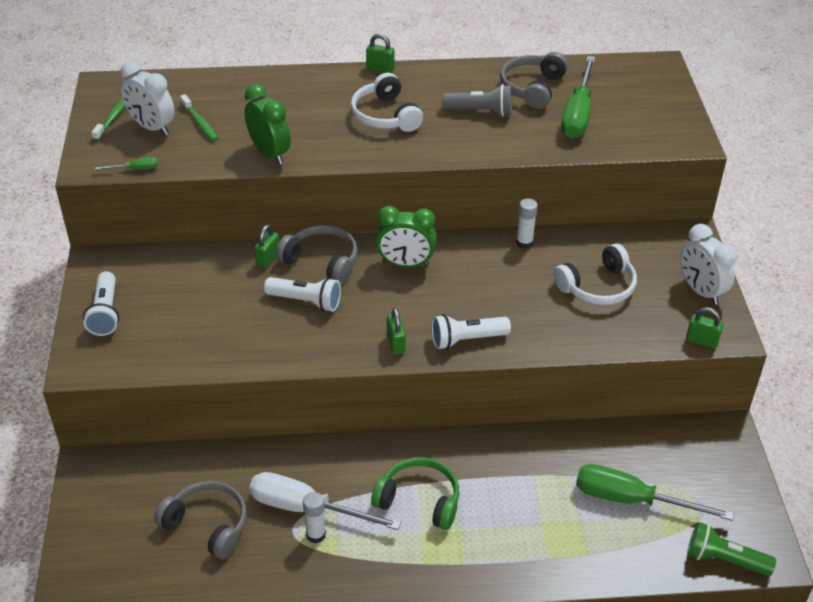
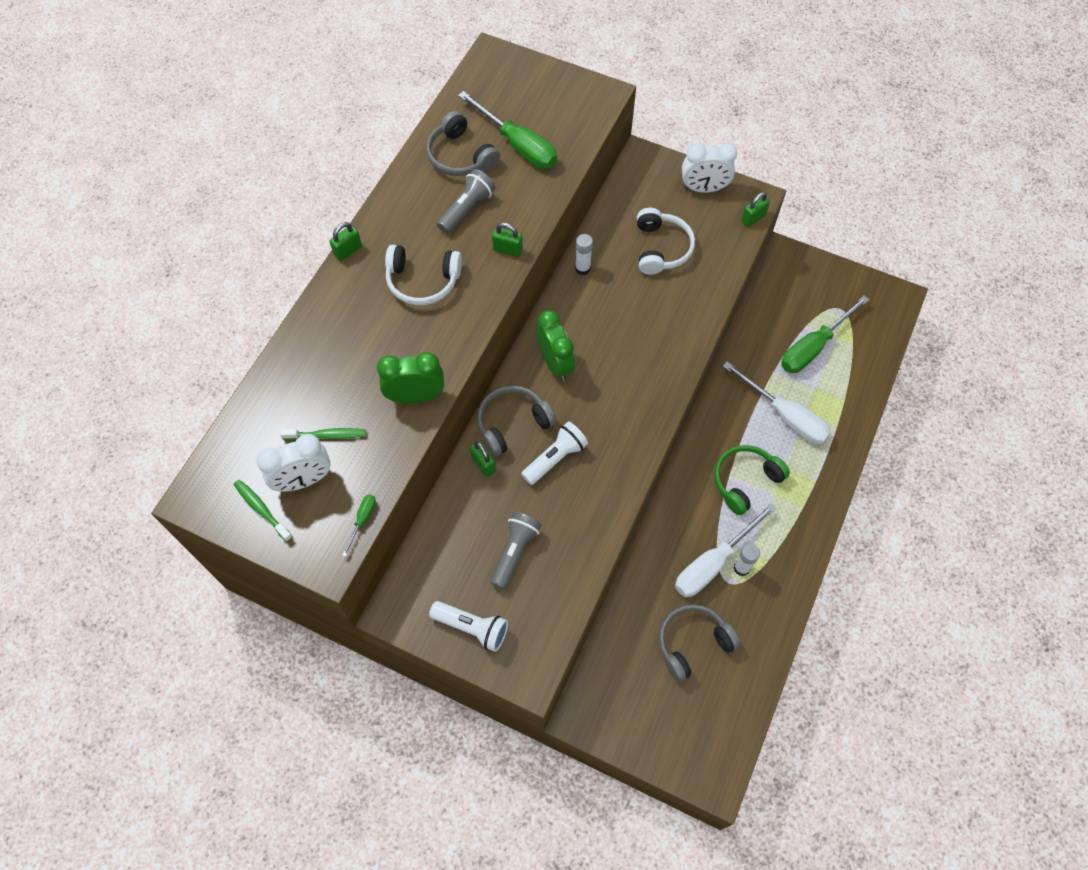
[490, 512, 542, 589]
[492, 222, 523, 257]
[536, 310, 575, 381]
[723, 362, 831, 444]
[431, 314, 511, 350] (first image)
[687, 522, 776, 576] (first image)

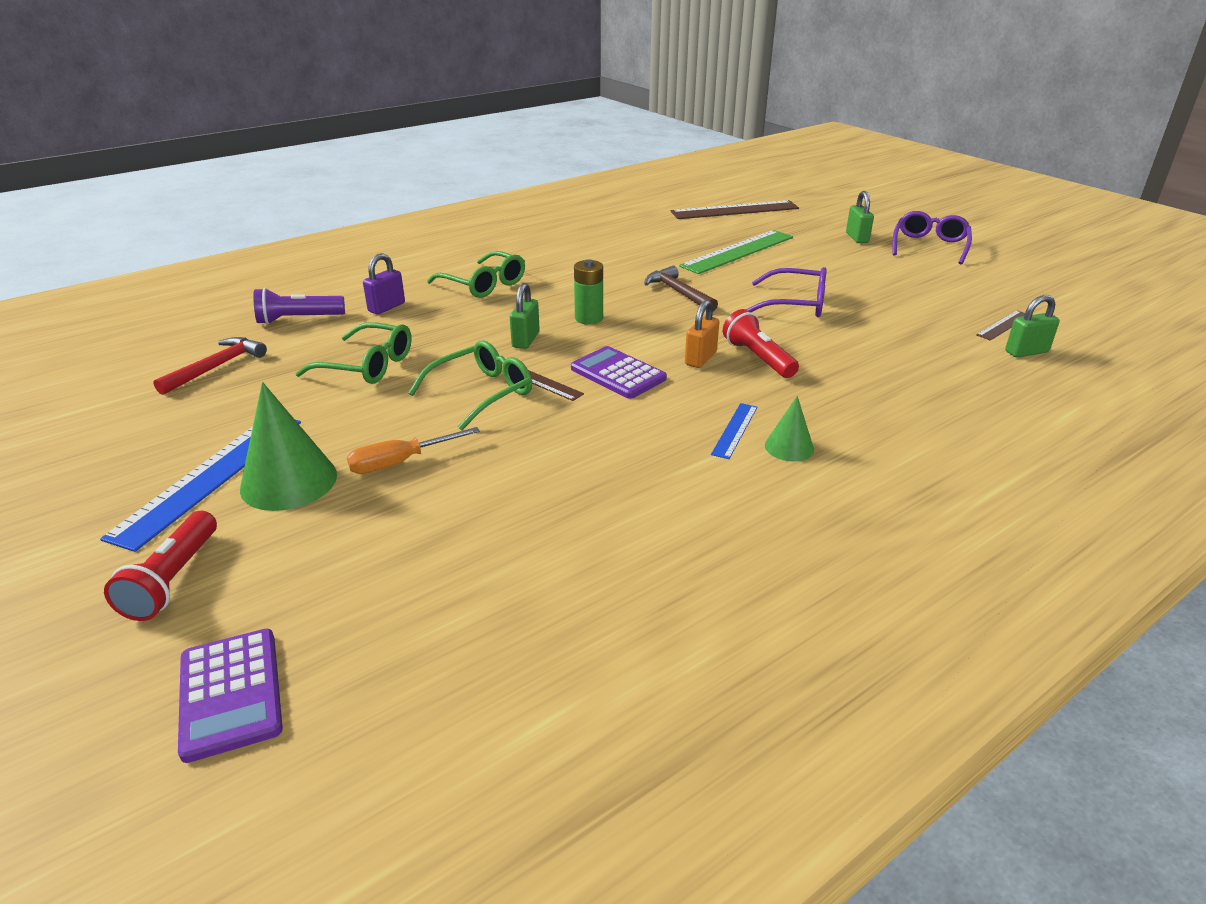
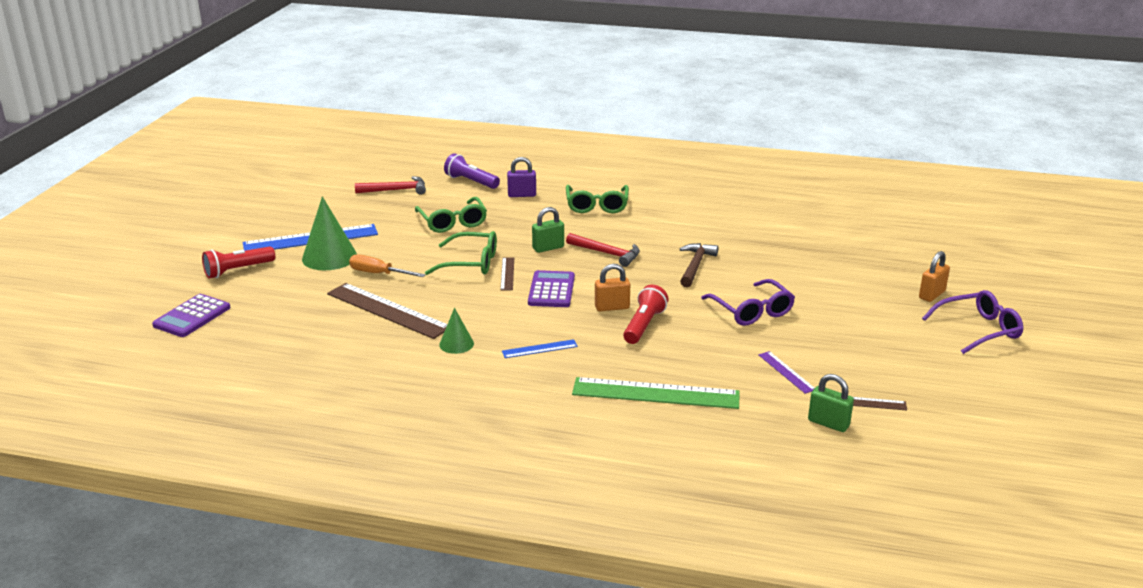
[327, 283, 447, 339]
[439, 308, 474, 354]
[566, 233, 640, 267]
[572, 377, 740, 409]
[758, 351, 815, 394]
[919, 251, 950, 302]

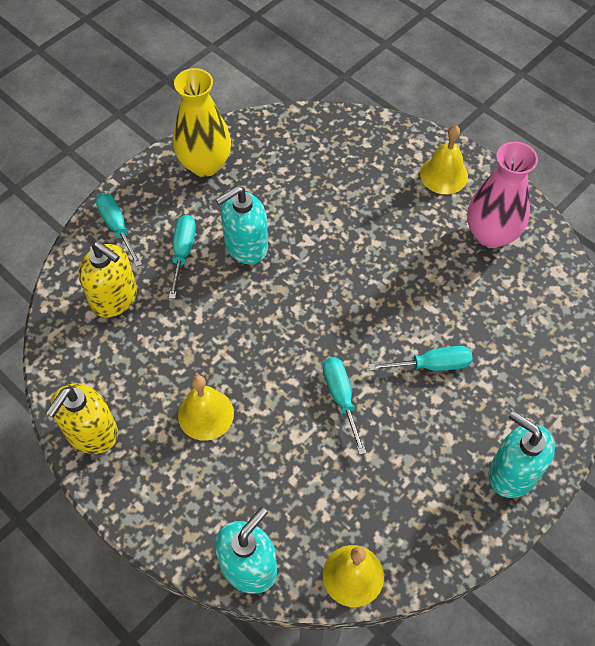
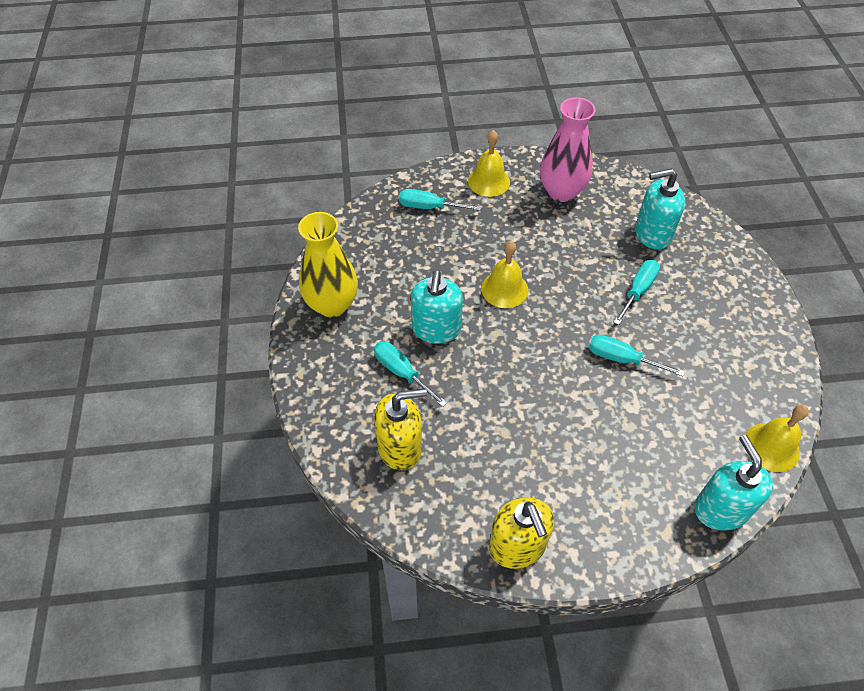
[399, 189, 481, 211]
[481, 241, 528, 308]
[635, 168, 685, 250]

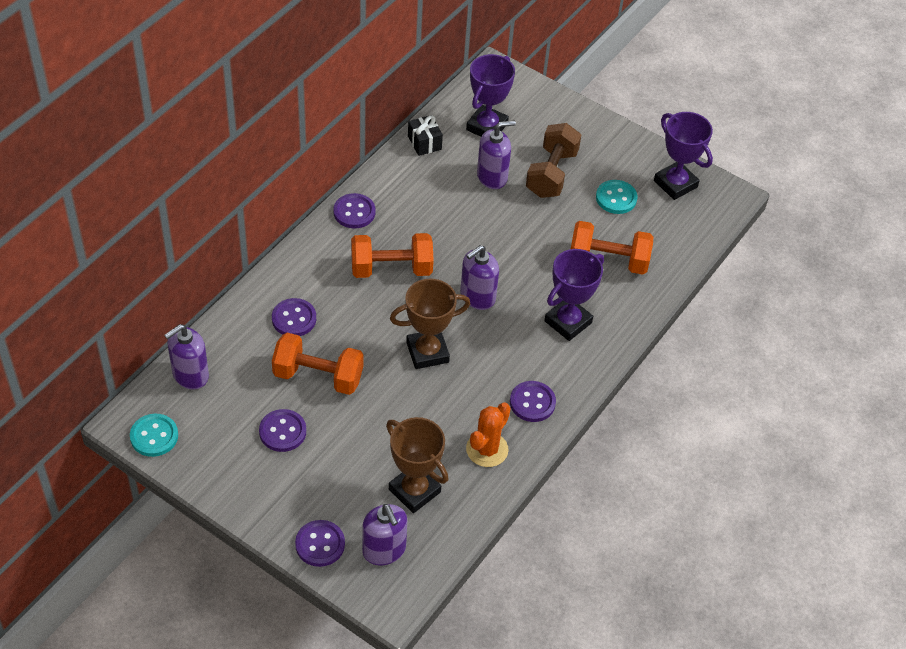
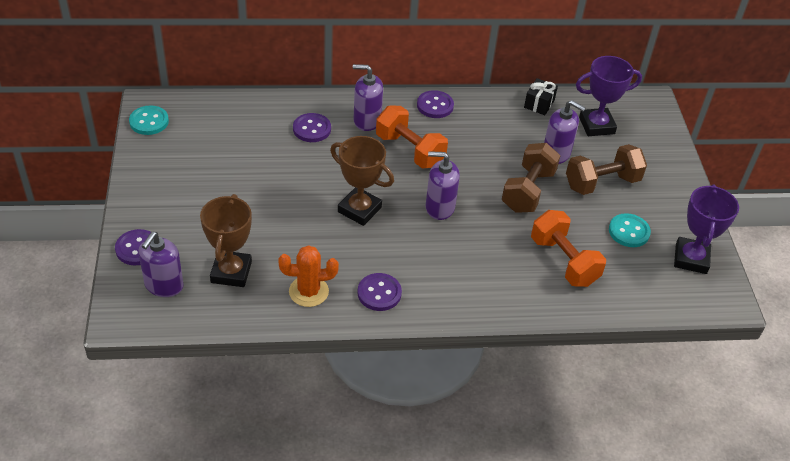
[353, 64, 383, 131]
[502, 143, 560, 213]
[259, 409, 306, 452] (first image)
[272, 333, 364, 395] (first image)
[544, 249, 604, 341] (first image)

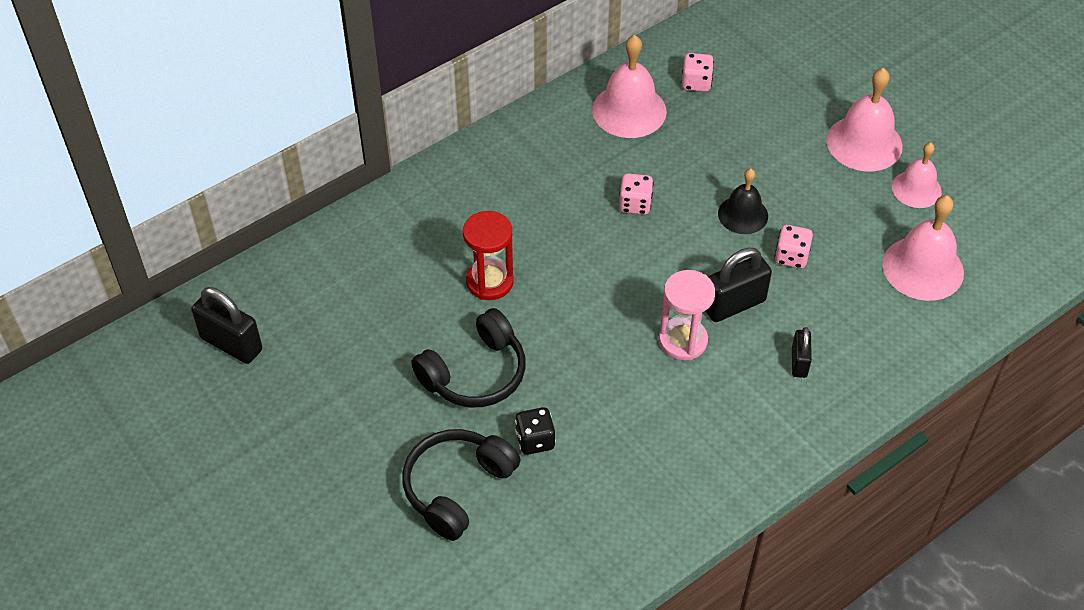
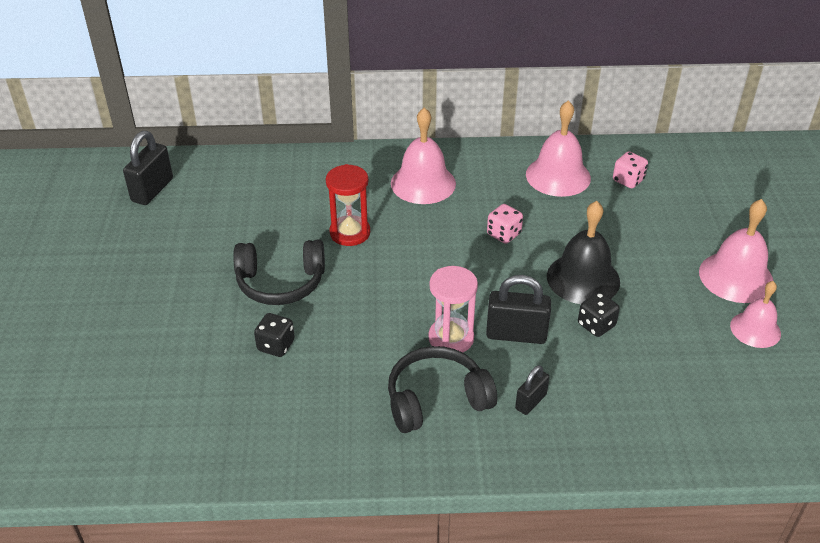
[123, 131, 173, 205]
[388, 346, 497, 433]
[391, 107, 456, 204]
[547, 201, 620, 304]
[578, 292, 620, 337]

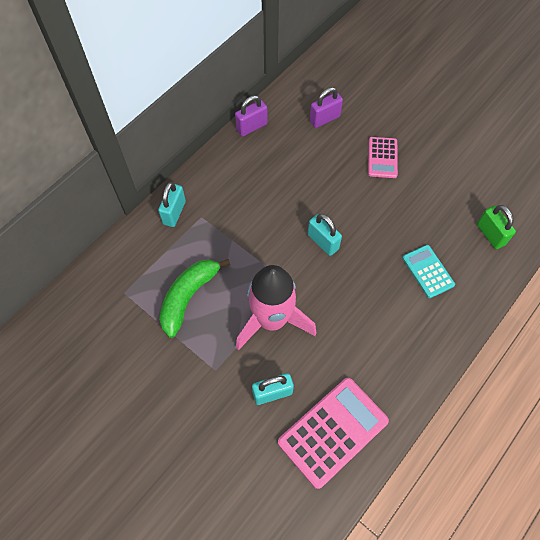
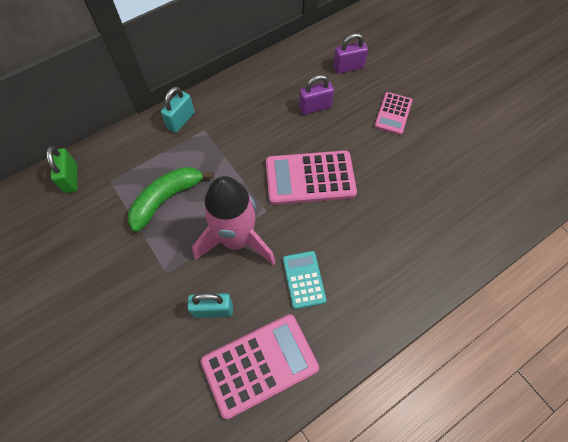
[46, 146, 77, 193]
[266, 150, 357, 205]
[283, 251, 327, 309]
[299, 75, 334, 115]

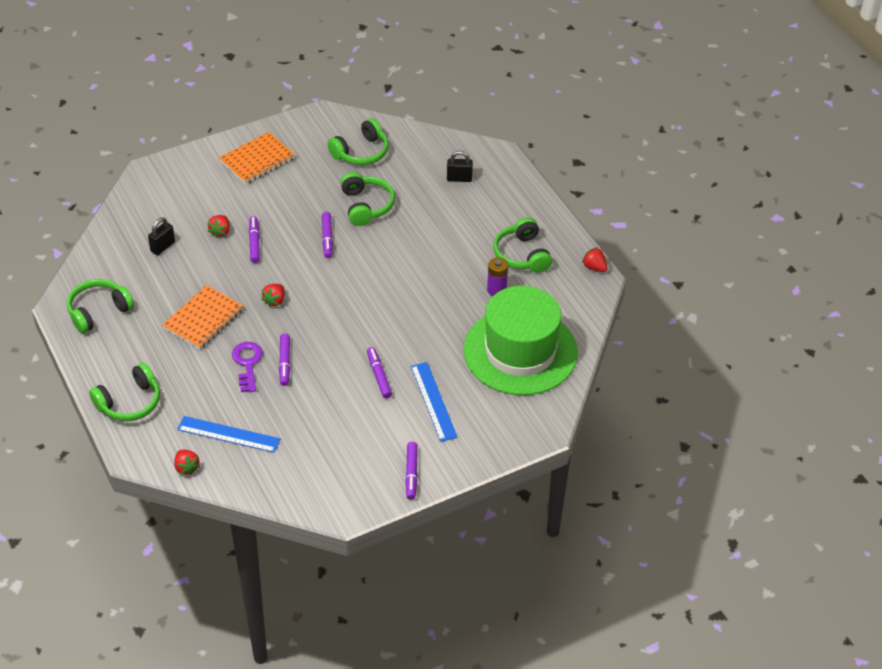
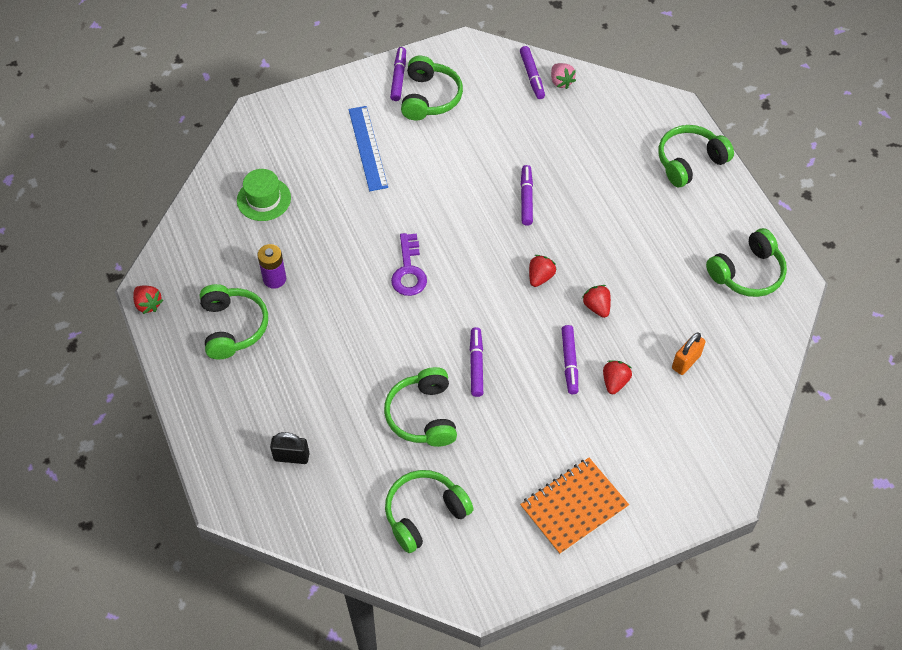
[237, 169, 291, 221]
[391, 233, 427, 296]
[401, 56, 463, 120]
[520, 46, 545, 99]
[551, 63, 576, 89]
[582, 285, 611, 318]
[672, 333, 706, 375]
[162, 285, 243, 349] (first image)
[177, 416, 280, 453] (first image)

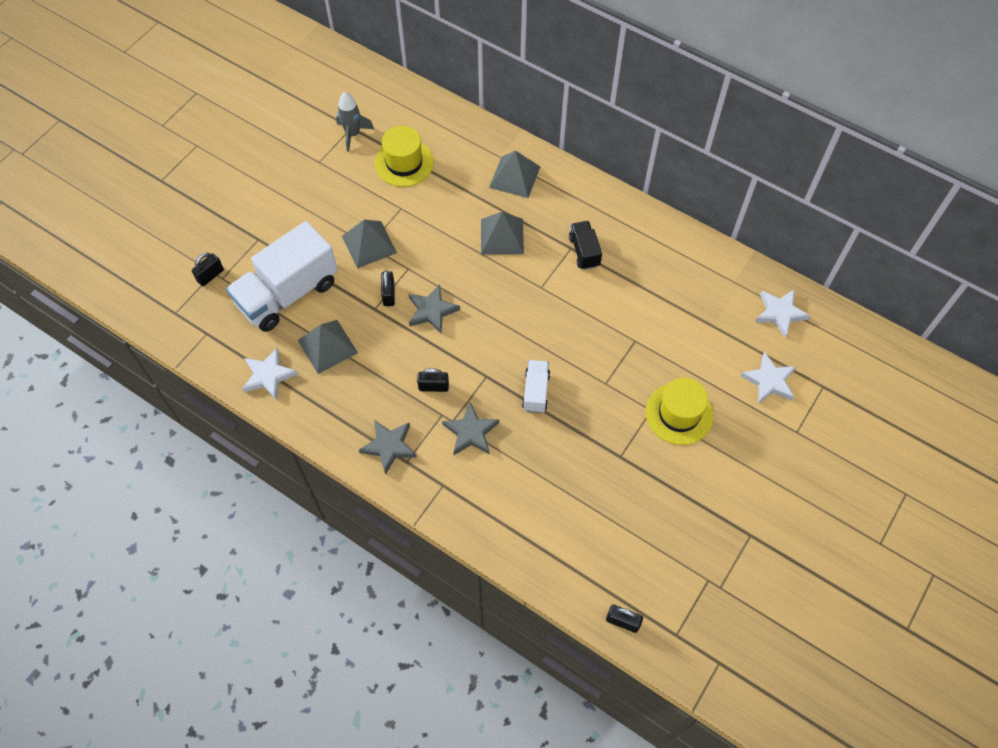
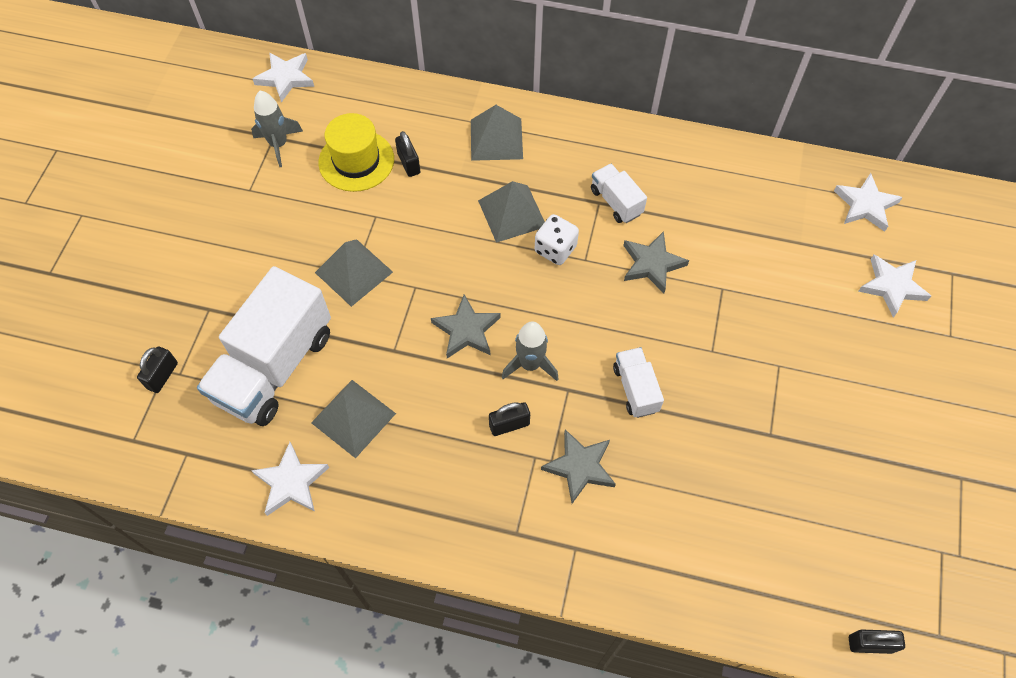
[253, 52, 314, 103]
[395, 131, 420, 177]
[501, 321, 559, 381]
[535, 214, 579, 265]
[591, 164, 647, 223]
[623, 231, 689, 293]
[646, 378, 713, 445] (first image)

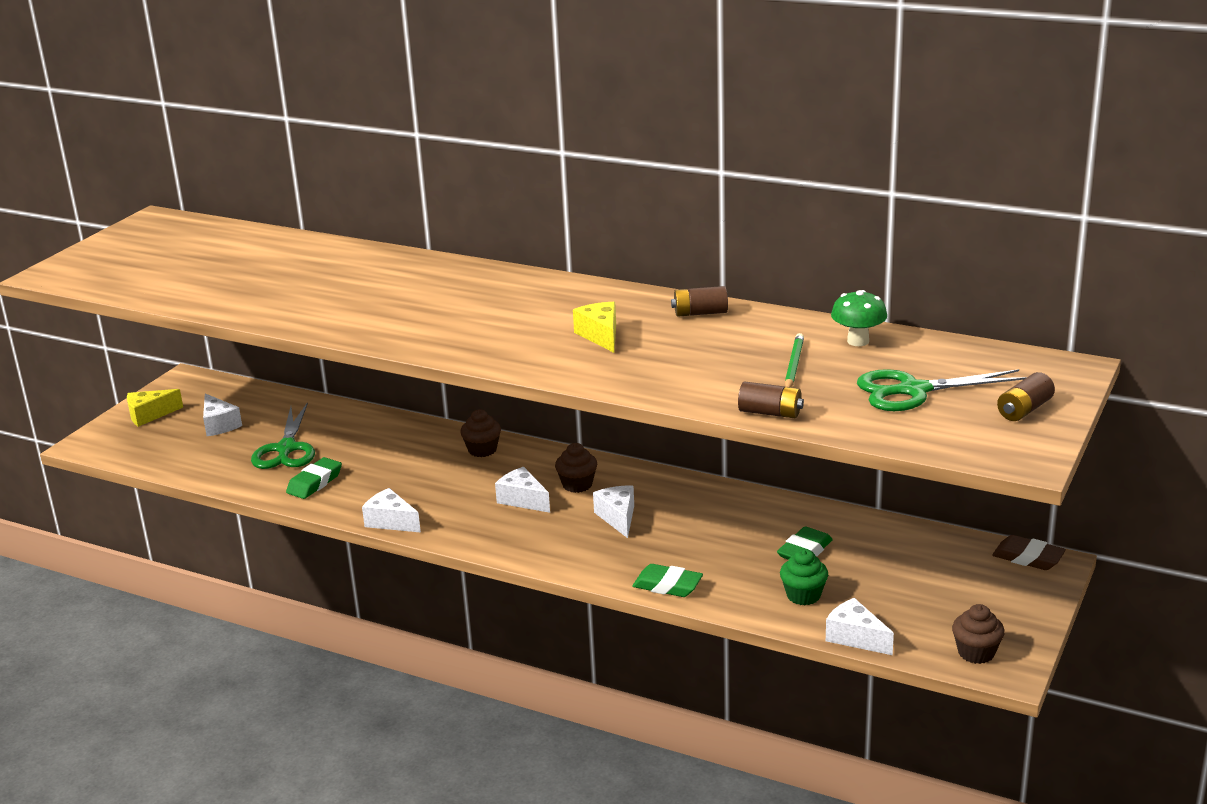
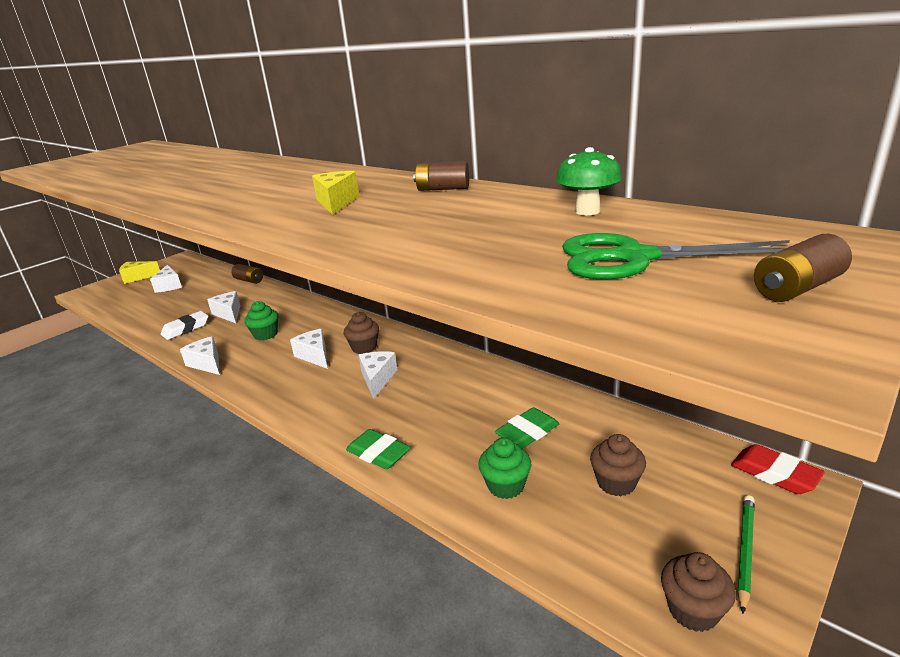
[161, 311, 208, 340]
[208, 291, 240, 323]
[231, 264, 263, 284]
[244, 301, 278, 340]
[590, 434, 646, 496]
[731, 444, 825, 494]
[737, 495, 755, 614]
[251, 402, 315, 469] (first image)

